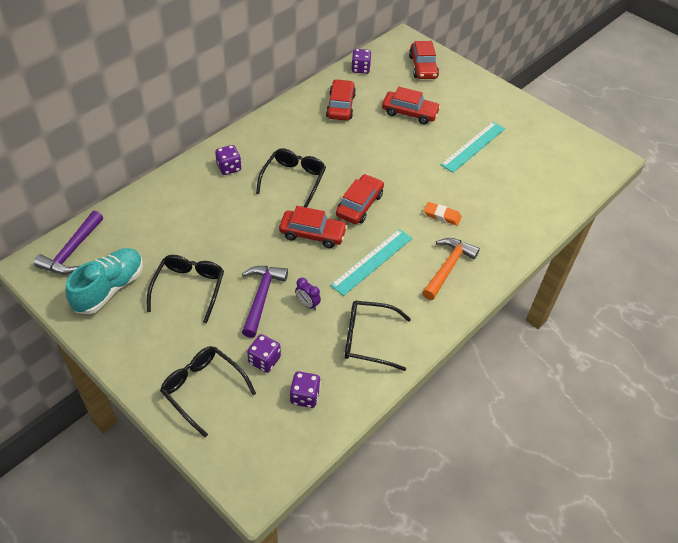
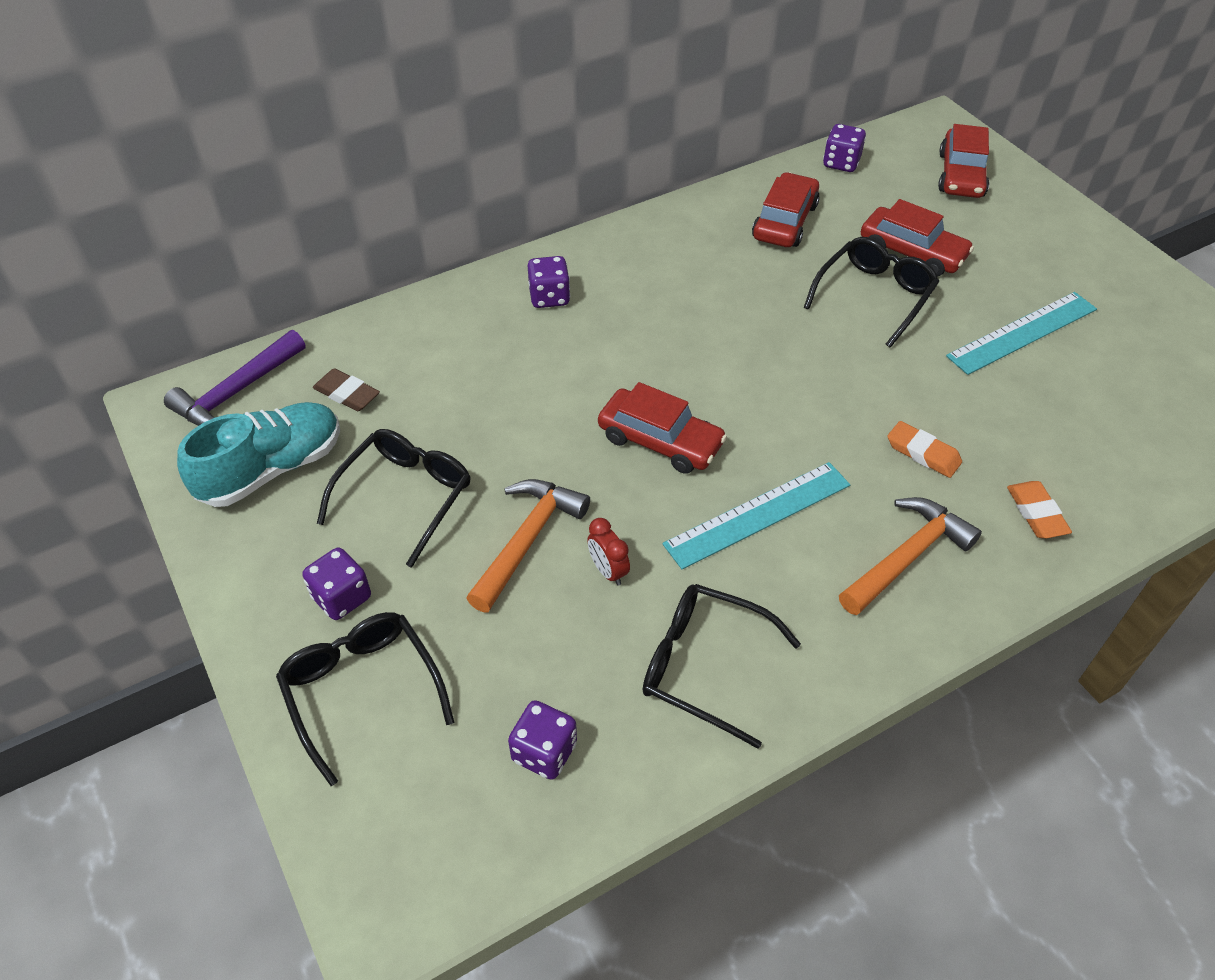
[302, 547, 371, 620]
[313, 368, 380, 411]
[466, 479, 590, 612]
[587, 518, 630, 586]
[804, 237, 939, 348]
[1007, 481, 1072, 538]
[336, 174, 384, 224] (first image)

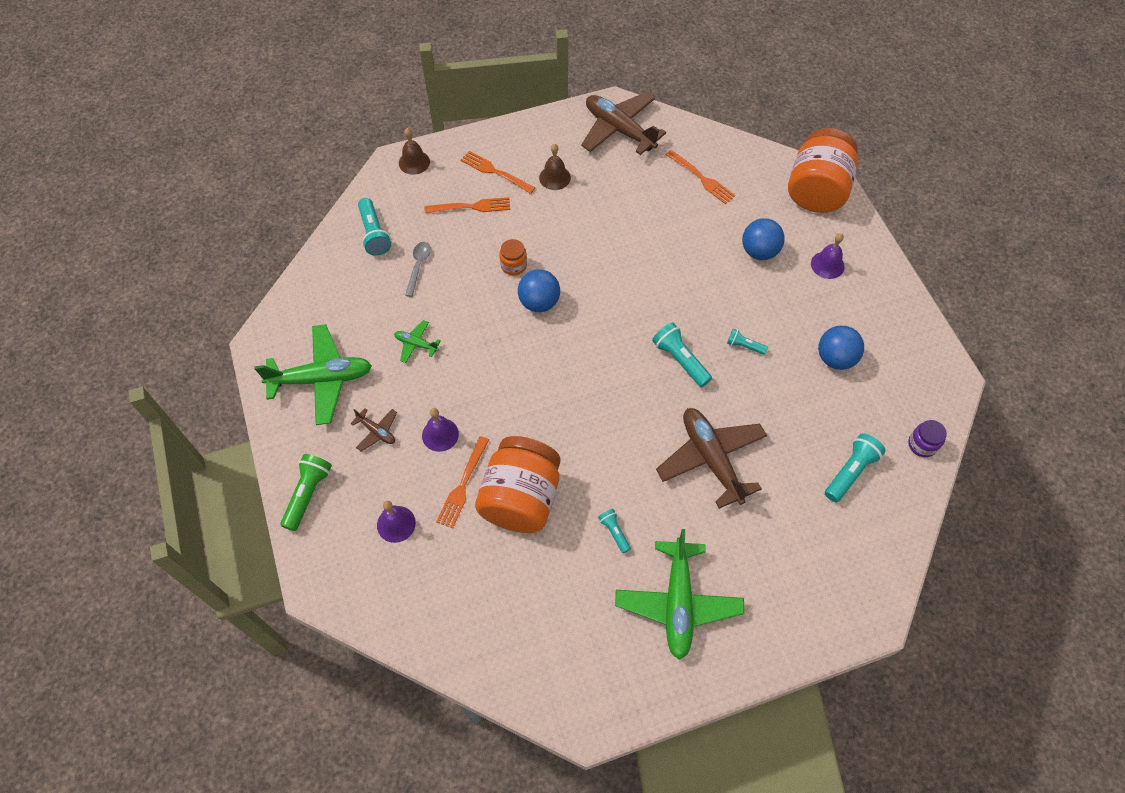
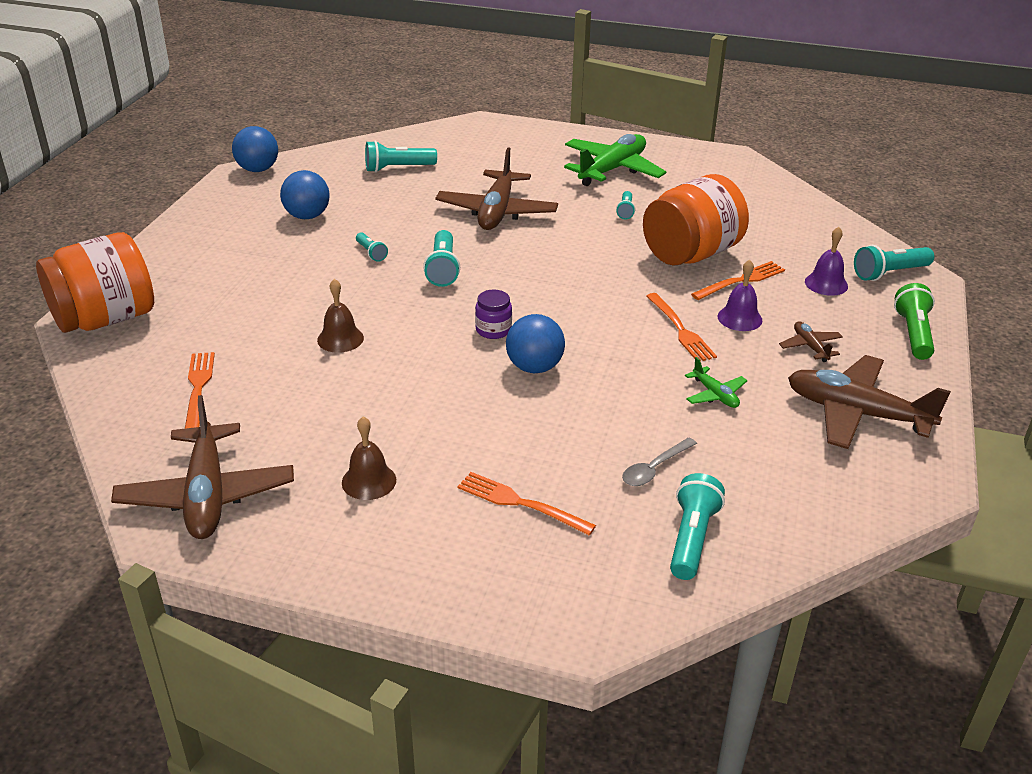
[232, 126, 278, 172]
[317, 279, 364, 353]
[475, 290, 512, 339]
[646, 293, 717, 362]
[788, 355, 951, 449]
[854, 245, 934, 281]
[894, 283, 935, 360]
[499, 239, 527, 275] (first image)
[811, 233, 844, 279] (first image)

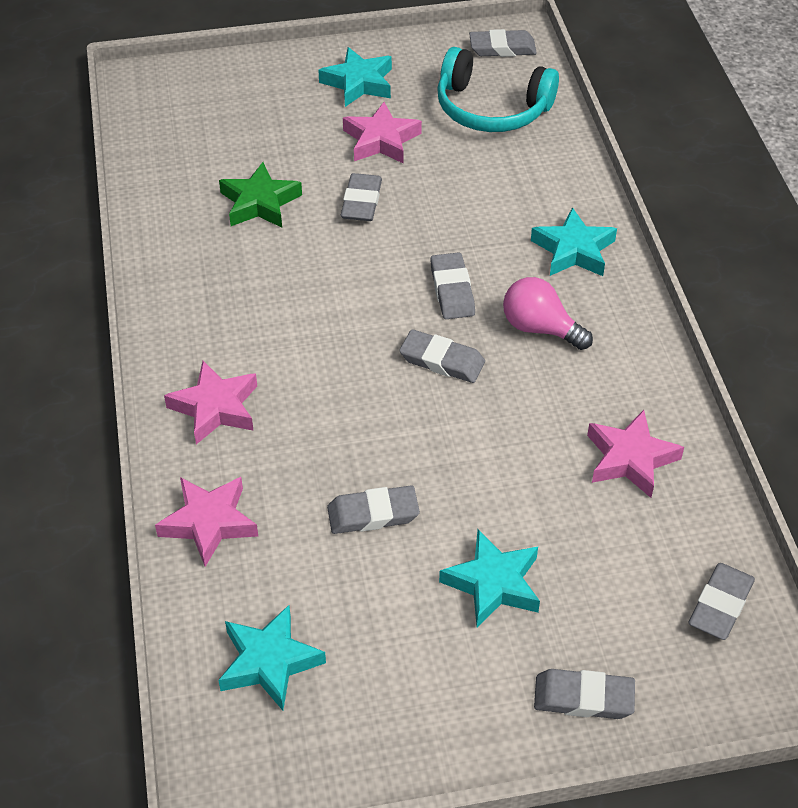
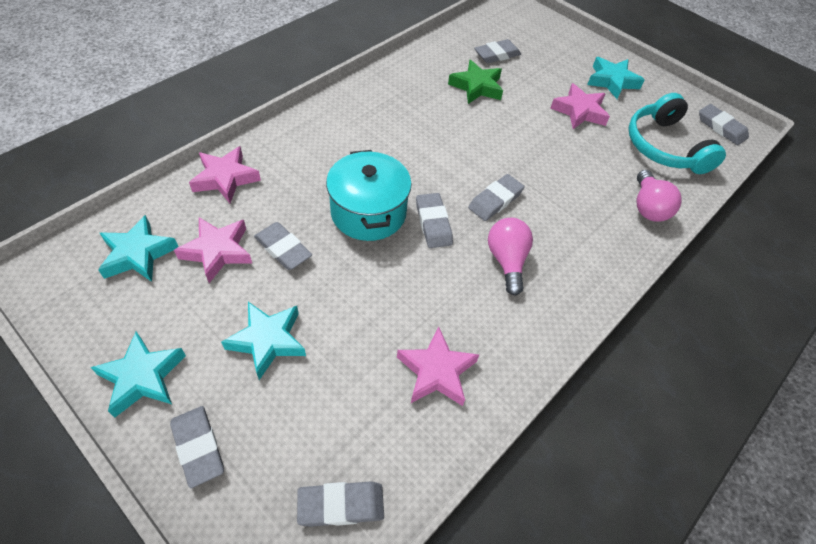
[90, 331, 186, 418]
[174, 217, 252, 283]
[326, 150, 412, 241]
[474, 39, 521, 63]
[637, 170, 681, 221]

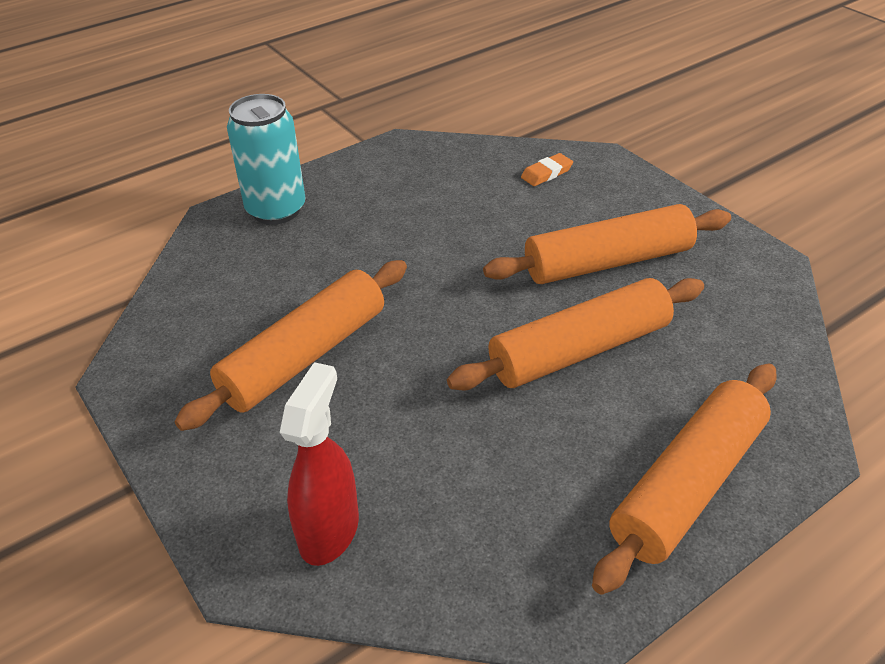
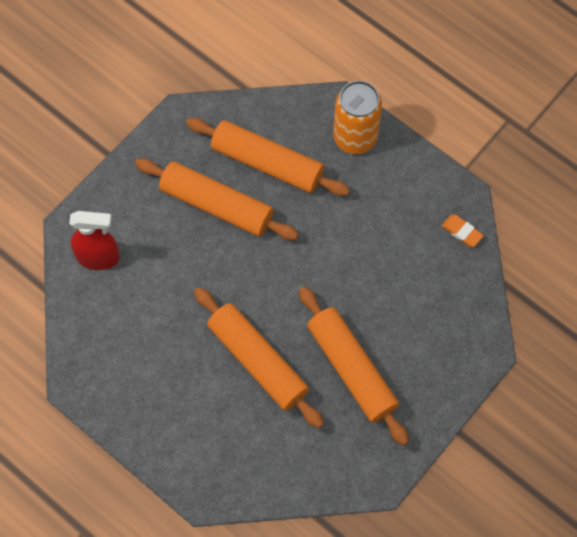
[186, 118, 350, 196]
[333, 81, 382, 154]
[442, 214, 484, 247]

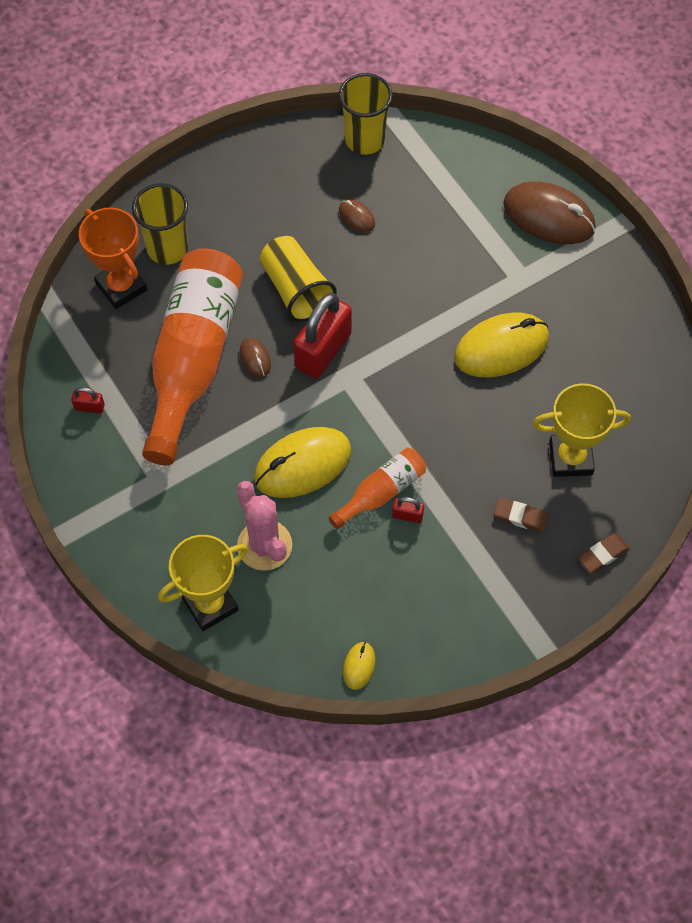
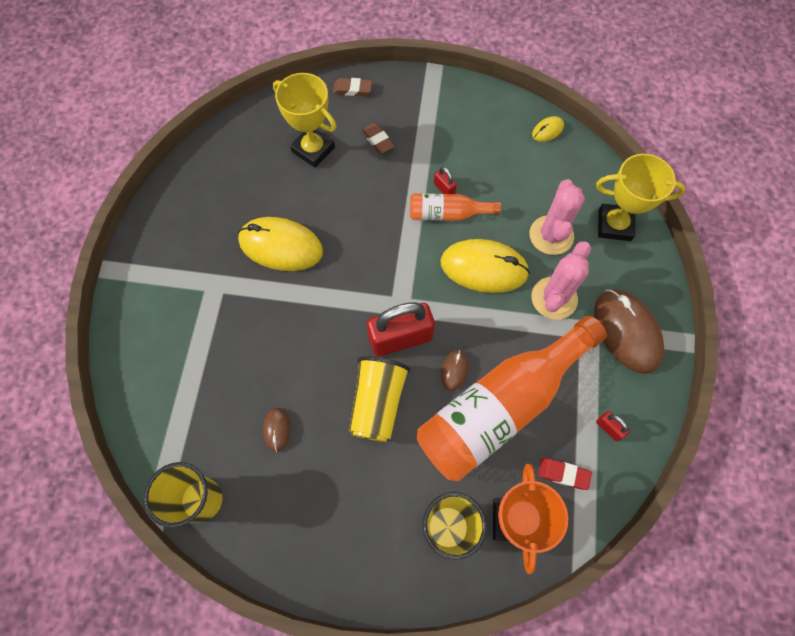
[531, 241, 591, 320]
[538, 458, 592, 490]
[594, 289, 664, 374]

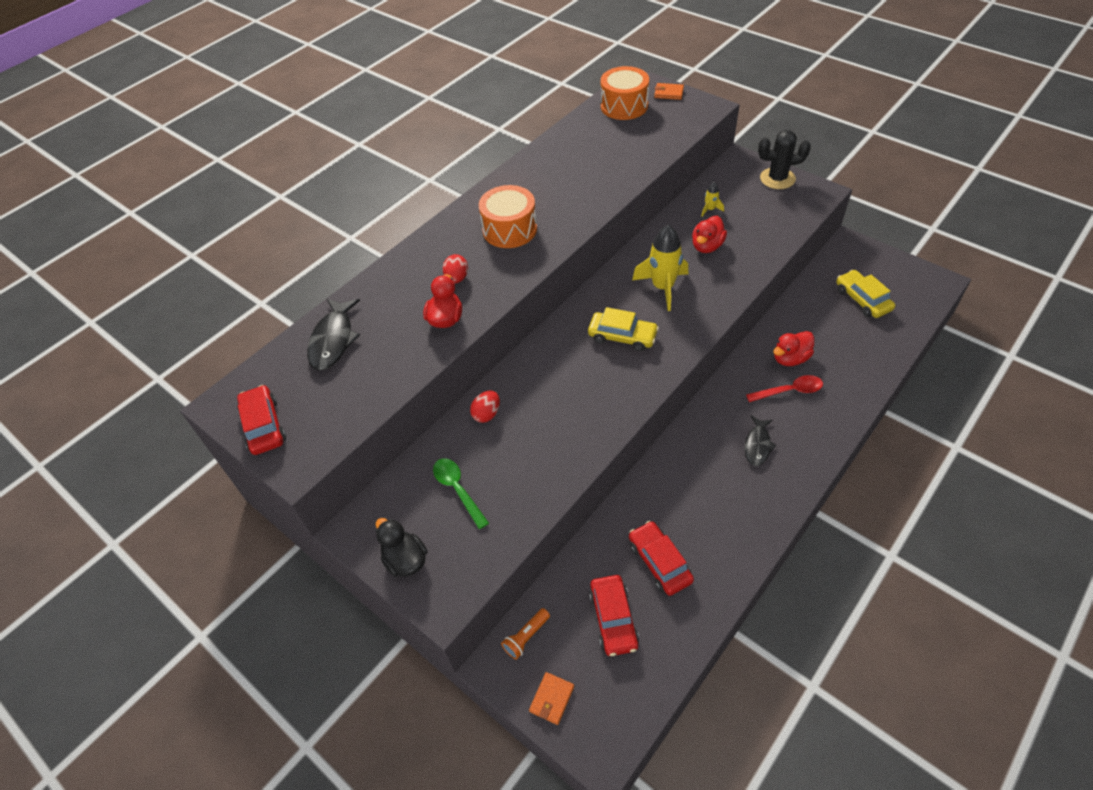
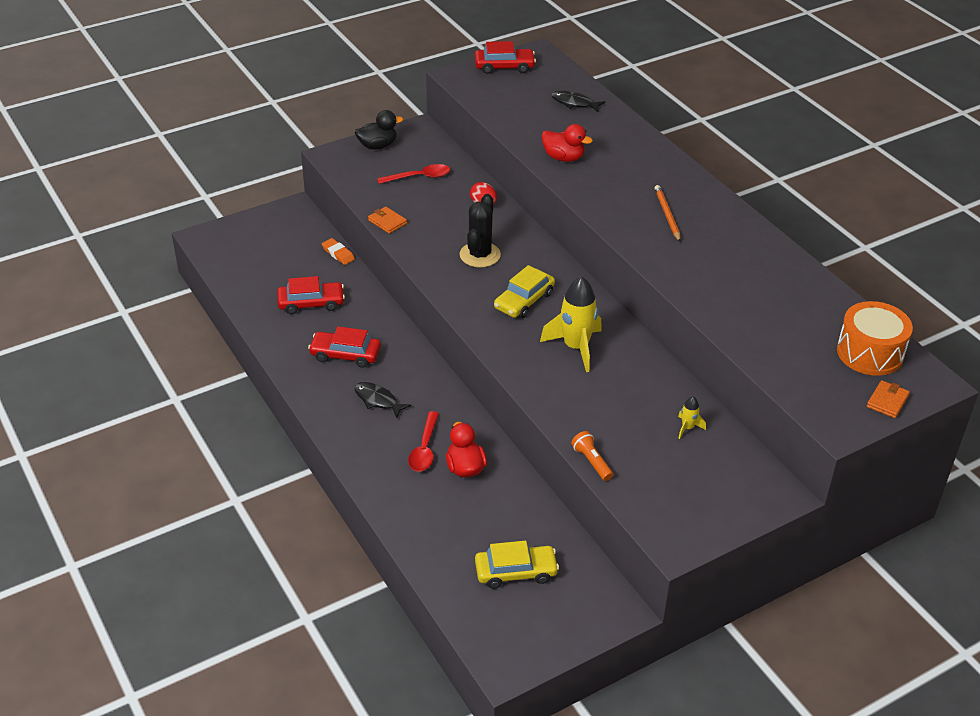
[308, 326, 381, 368]
[322, 238, 355, 265]
[368, 207, 407, 234]
[377, 164, 450, 184]
[460, 194, 501, 268]
[551, 91, 605, 112]
[571, 431, 613, 481]
[654, 185, 681, 242]
[443, 254, 468, 283] (first image)
[692, 216, 727, 253] (first image)

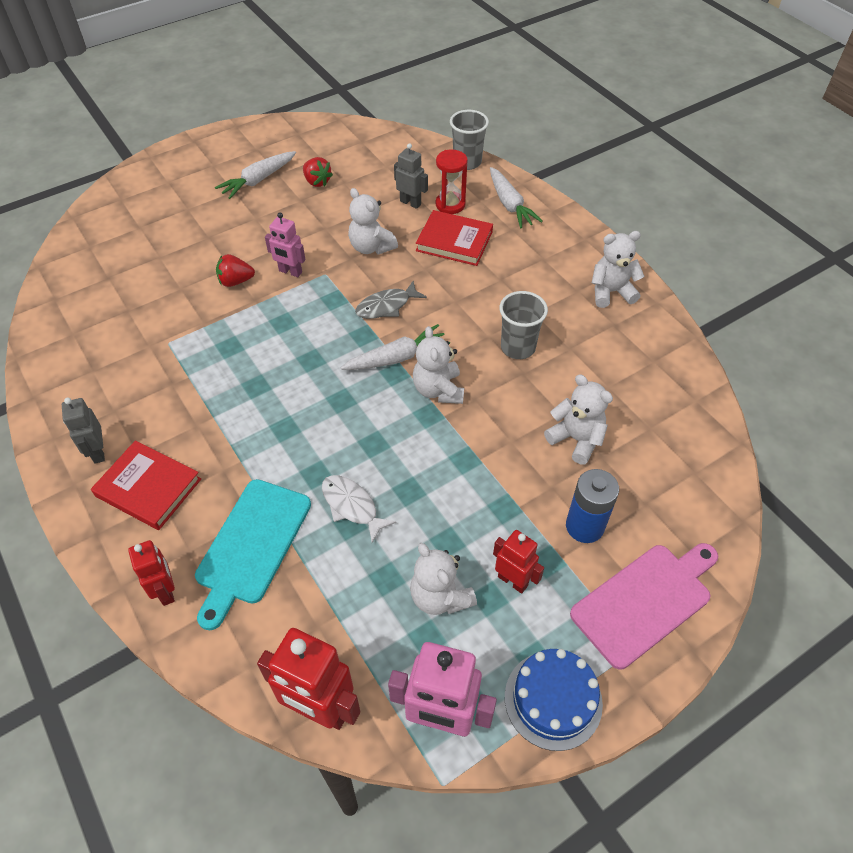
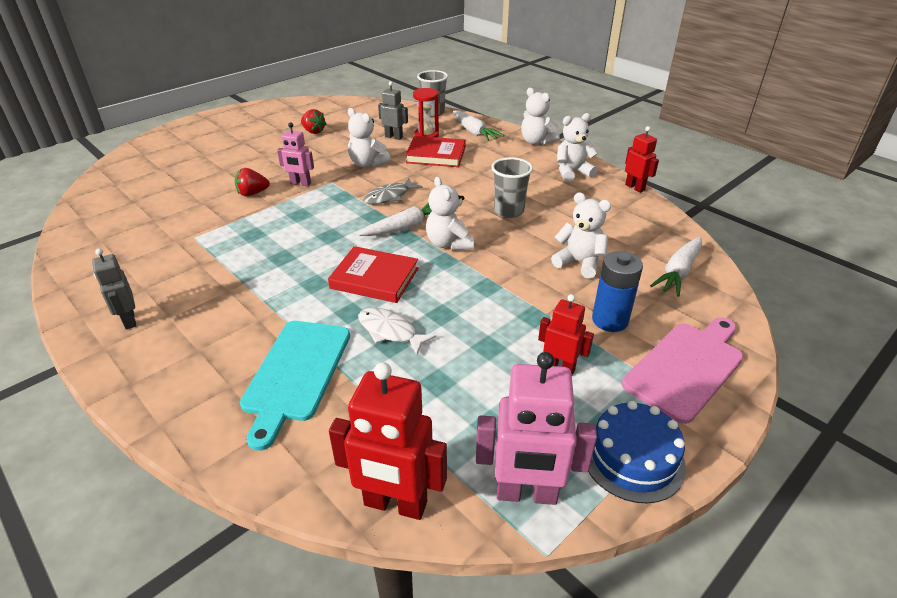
[328, 246, 418, 303]
[521, 88, 559, 145]
[625, 126, 659, 193]
[650, 237, 702, 297]

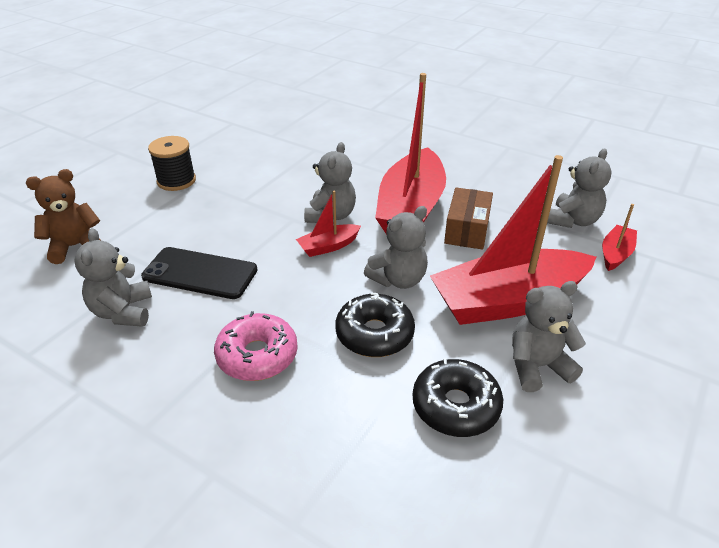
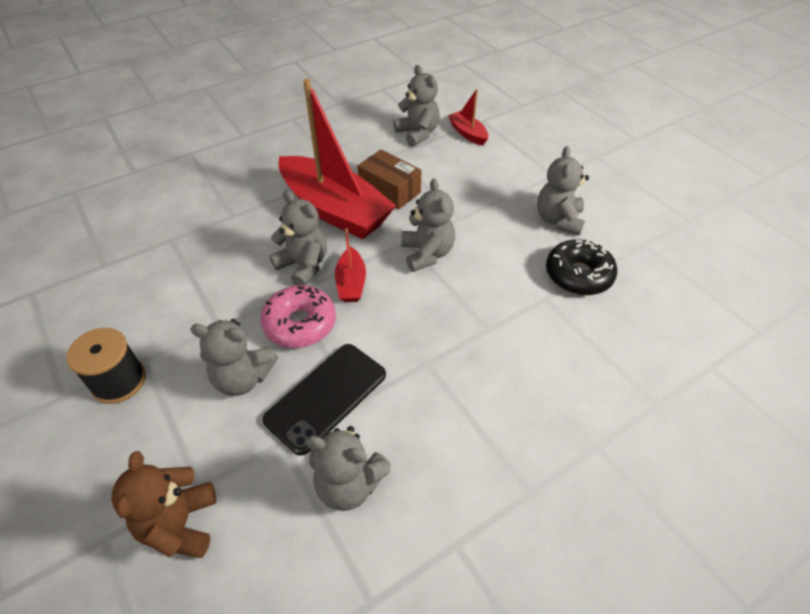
[190, 319, 278, 396]
[261, 285, 336, 348]
[335, 293, 415, 357] (first image)
[430, 155, 596, 325] (first image)

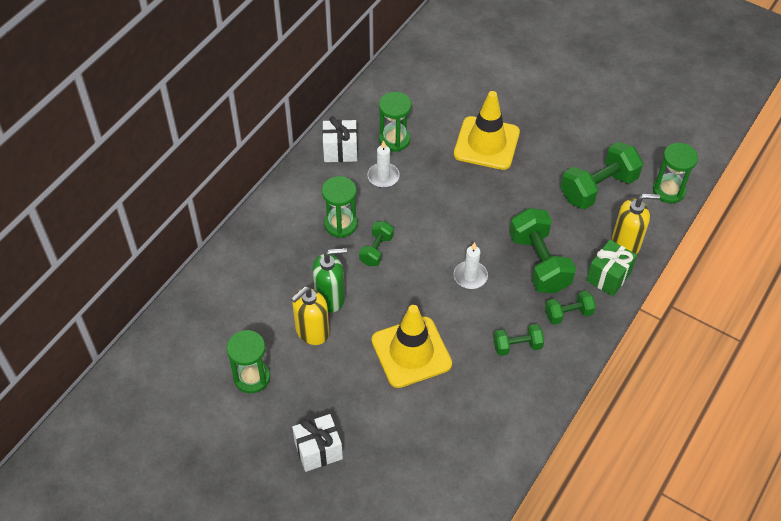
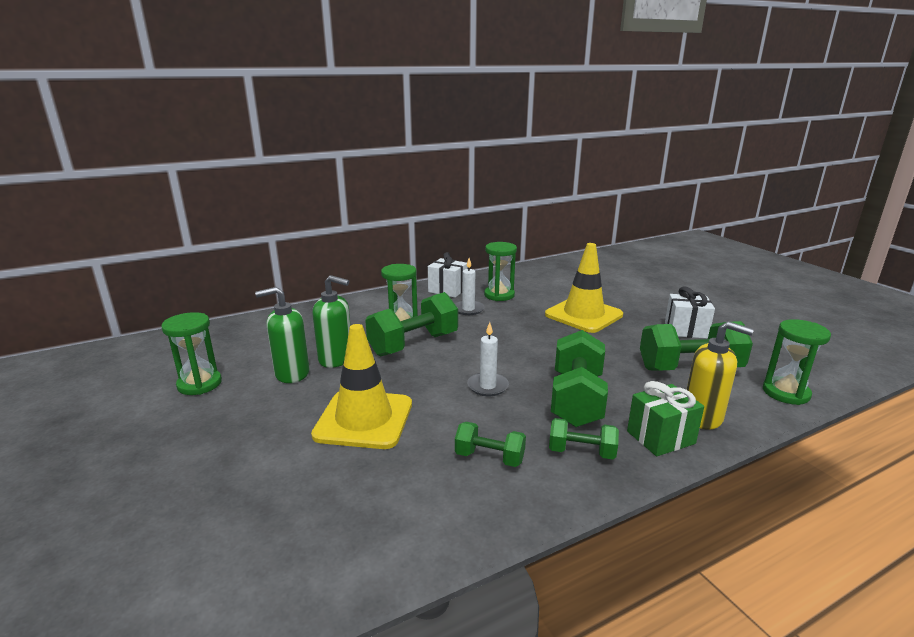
[255, 287, 309, 383]
[365, 292, 458, 356]
[665, 286, 715, 339]

